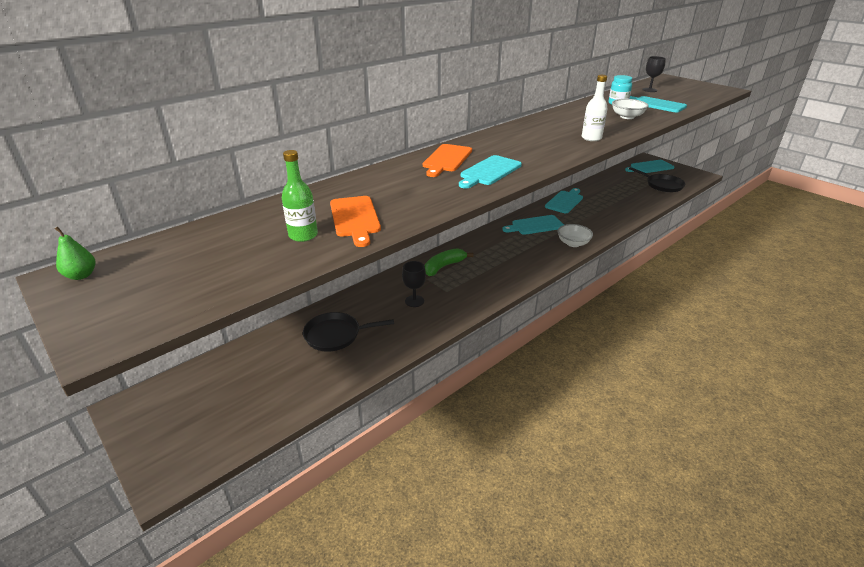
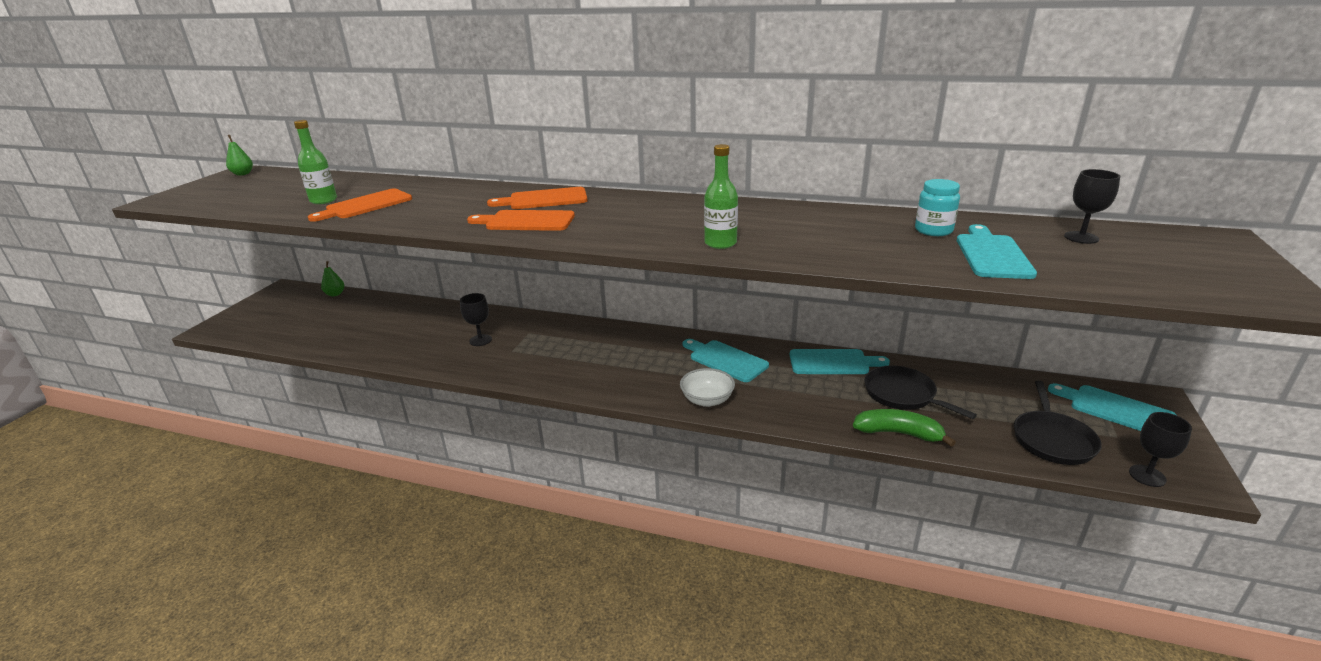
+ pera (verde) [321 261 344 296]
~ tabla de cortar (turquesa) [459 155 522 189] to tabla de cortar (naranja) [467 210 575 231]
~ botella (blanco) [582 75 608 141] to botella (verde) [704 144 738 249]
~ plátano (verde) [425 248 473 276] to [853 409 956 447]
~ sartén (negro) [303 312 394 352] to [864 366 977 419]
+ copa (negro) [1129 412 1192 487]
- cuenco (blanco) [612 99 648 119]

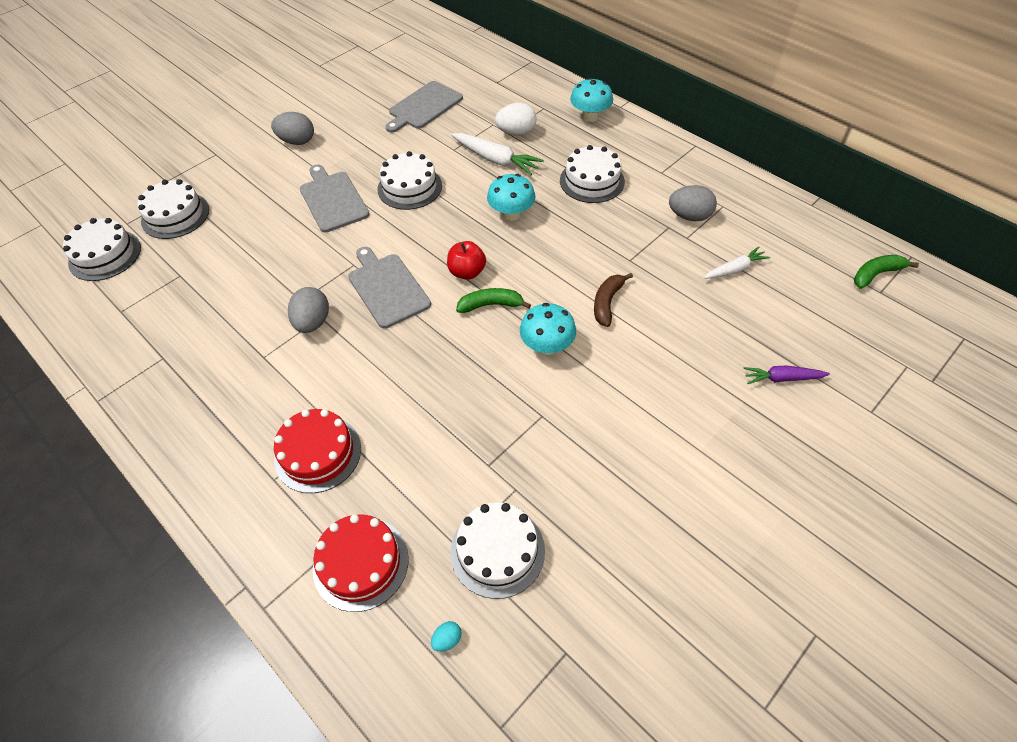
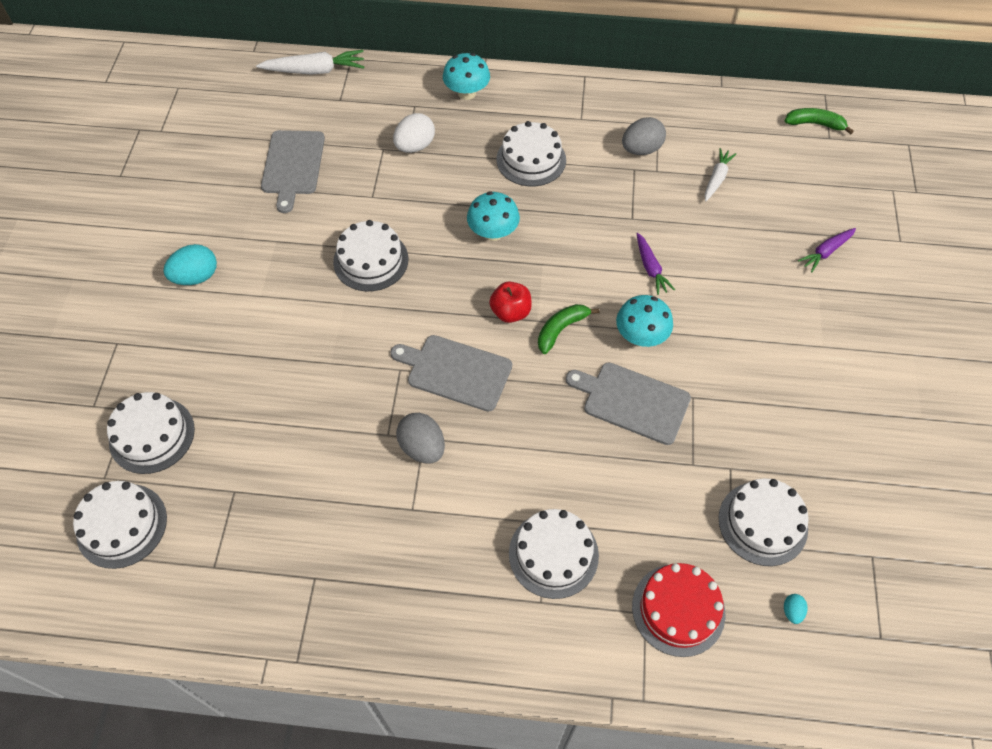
~ huevo (gris) [271 112 314 145] to huevo (turquesa) [163 244 217 285]
~ zanahoria (blanco) [451 133 544 175] to [256 50 364 75]
~ tarta (rojo) [274 409 361 493] to tarta (blanco) [509 509 599 599]
~ tabla de cortar (gris) [300 165 370 232] to [566 363 691 445]
~ plátano (marrón) [594 273 633 327] to zanahoria (morado) [637 233 675 295]
~ plátano (verde) [854 255 919 289] = [785 108 854 135] 75 degrees clockwise

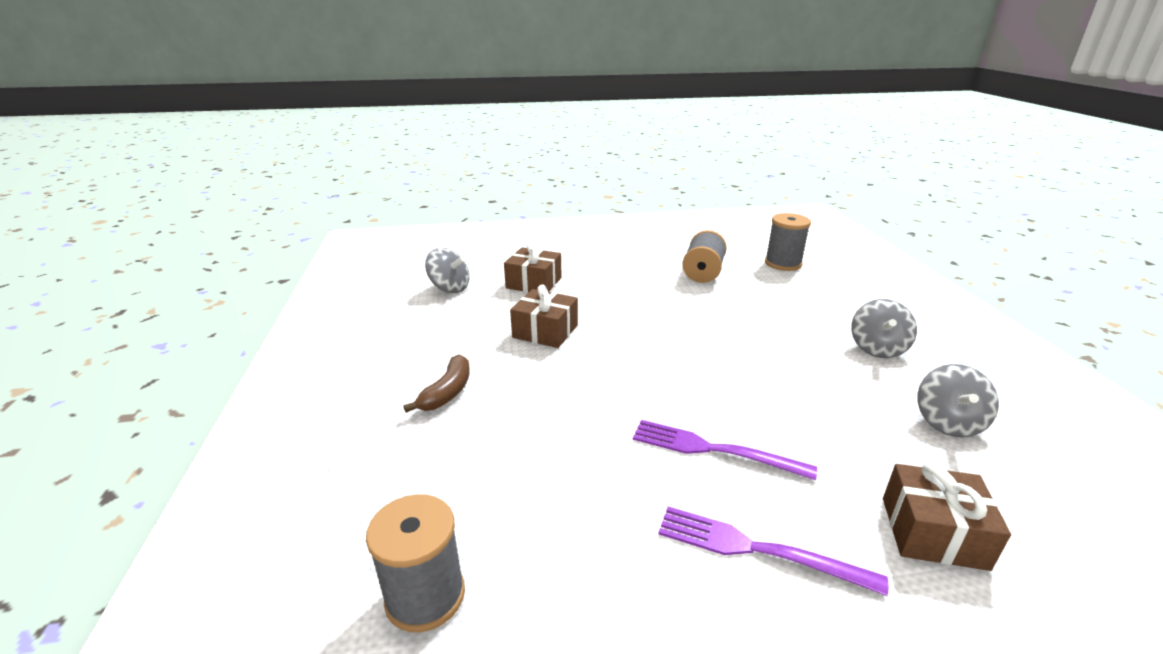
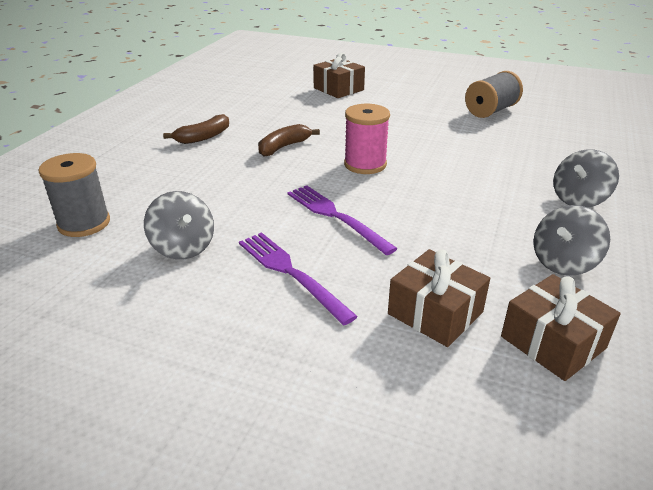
~ peonza (gris) [425 248 469 293] to [144 191 214 259]
+ plátano (marrón) [258 124 320 156]
+ carrete (rosa) [344 104 390 174]
~ regalo (marrón) [510 284 578 348] to [501 274 621 381]
- carrete (gris) [765 213 811 271]

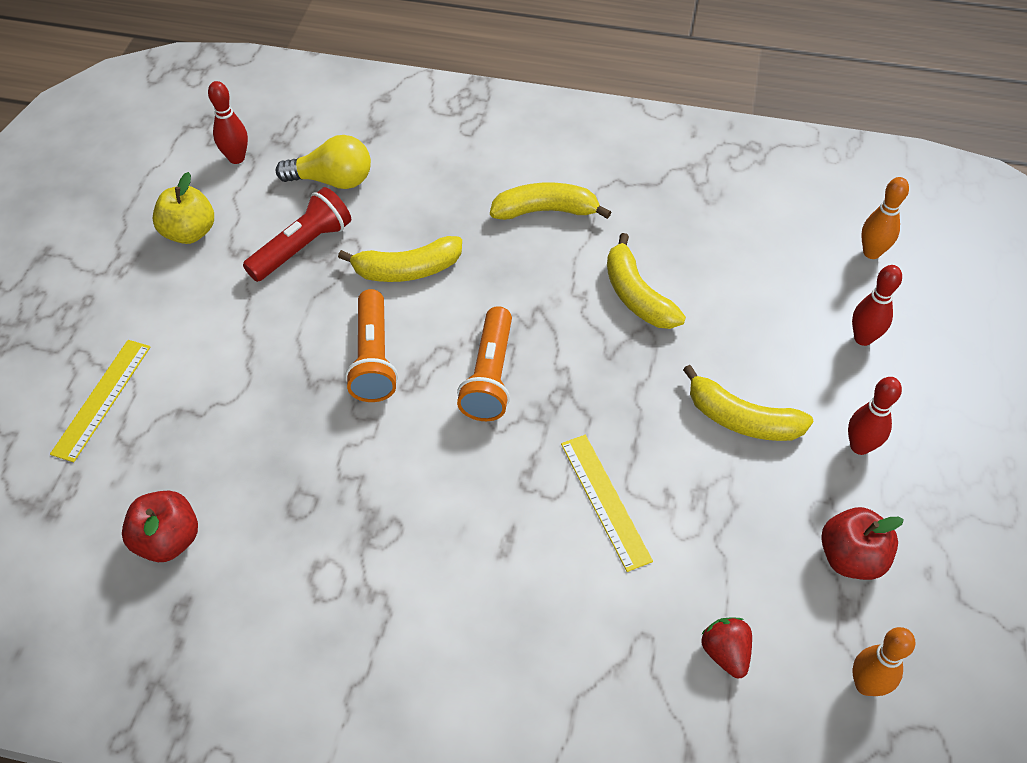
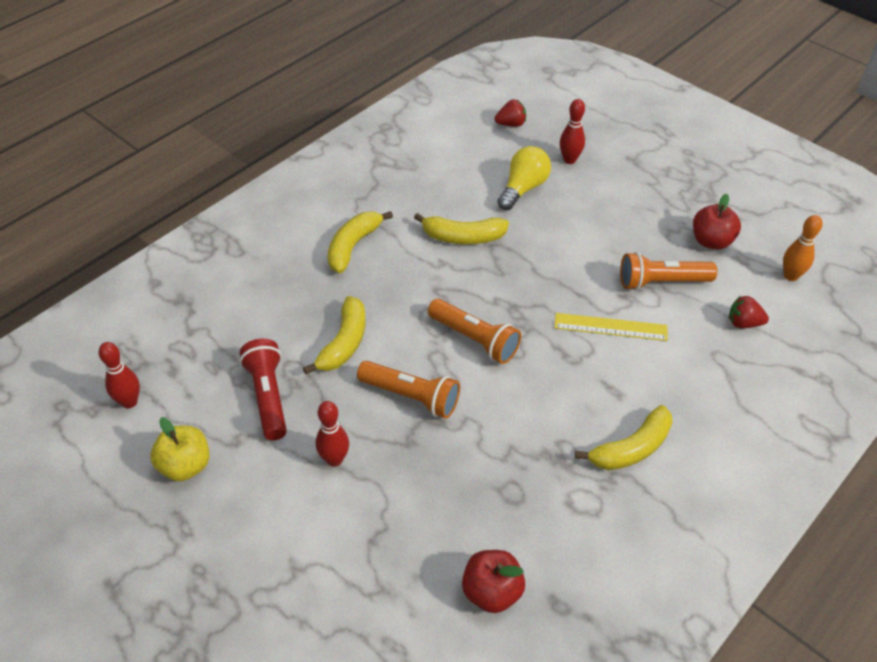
~ bolo (rojo) [848 377 902 455] to [316 401 349 467]
~ bolo (naranja) [861 177 909 259] to fresa (rojo) [495 99 526 127]
~ bombilla (amarillo) [276 135 371 189] to [497 146 551 210]
~ plátano (amarillo) [683 365 813 441] to [575 405 672 470]
+ lámpara de mano (naranja) [620 252 717 290]
- regla (amarillo) [50 340 150 462]

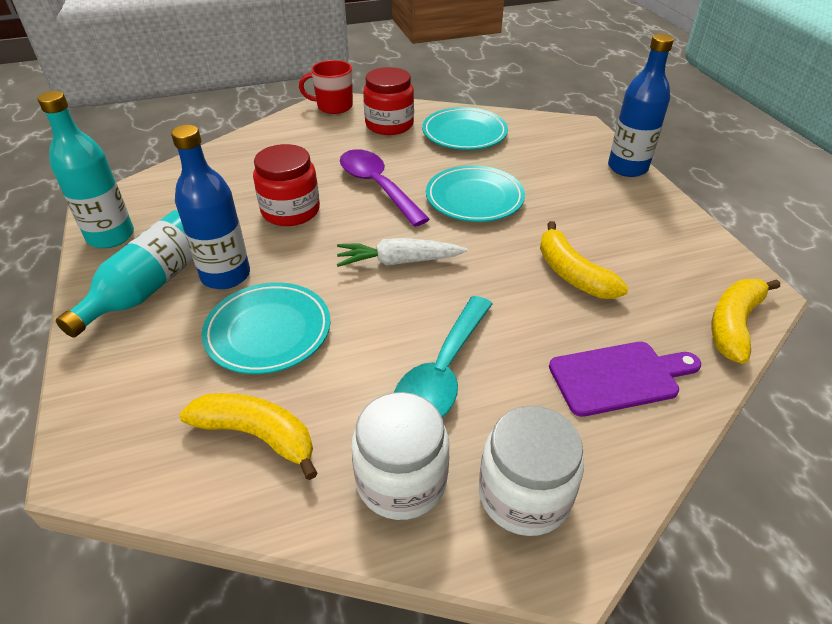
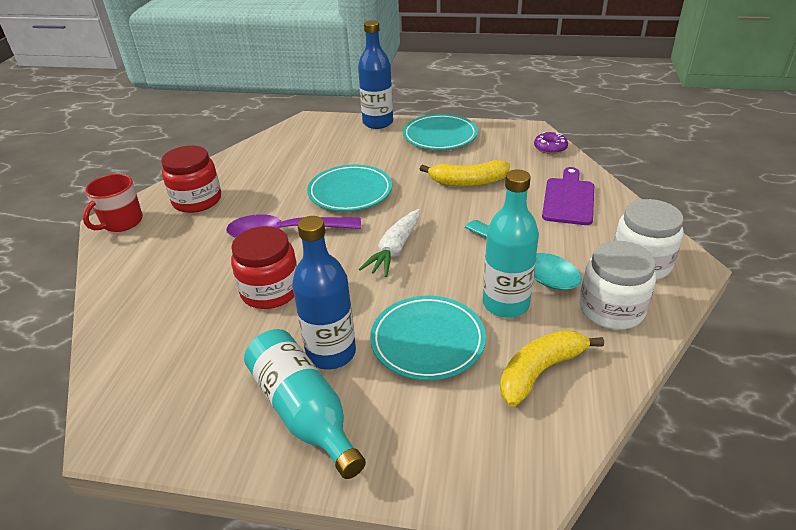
~ plato (turquesa) [422 107 508 150] to [403 114 478 150]
~ botella (turquesa) [38 91 134 248] to [483 169 539 318]
~ plátano (amarillo) [711 279 780 364] to rosquilla (morado) [534 132 568 154]

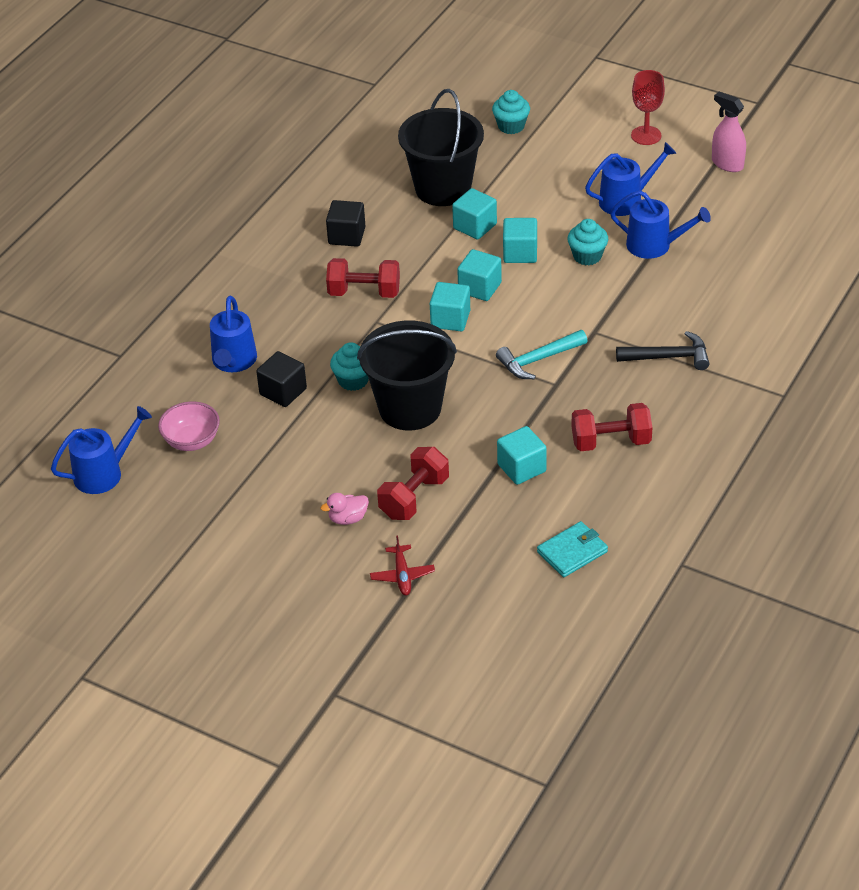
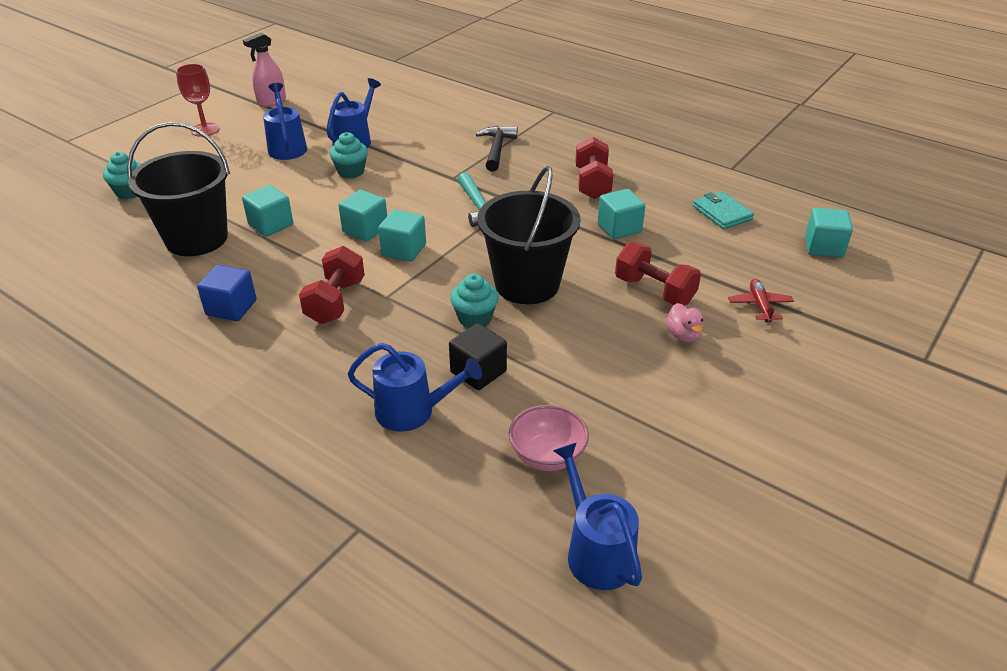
~ cubo (negro) [326 200 366 247] to cubo (azul) [197 265 257 321]
~ avión (rojo) [370 535 435 596] = [728 279 794 322] 90 degrees counterclockwise
~ cubo (turquesa) [503 218 537 263] to [805 208 853 258]

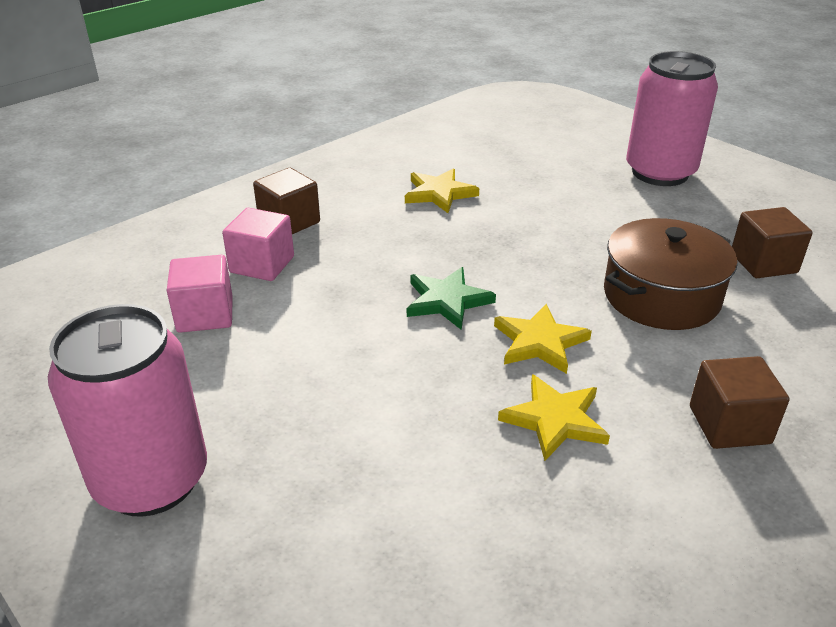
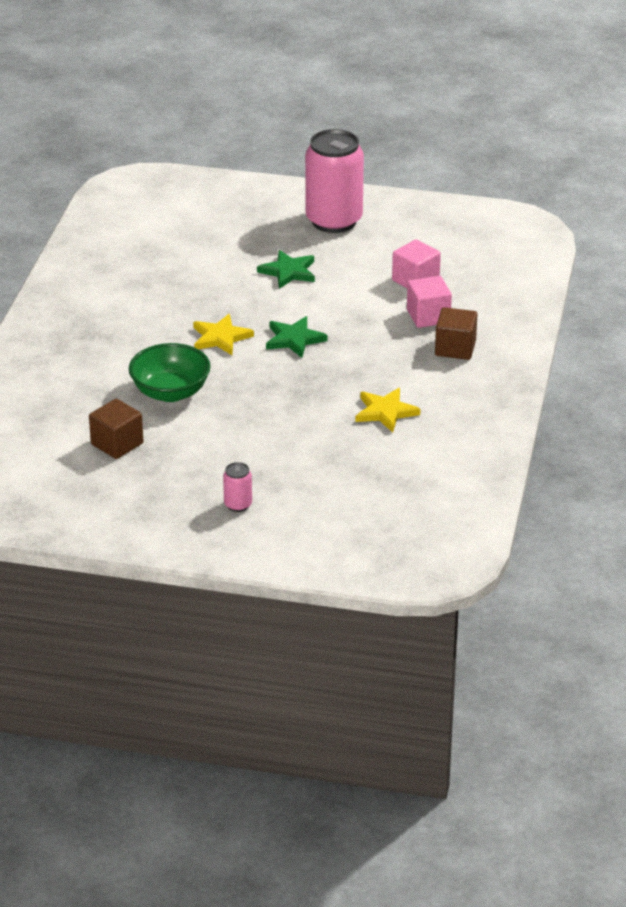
~ olla (marrón) [604 218 737 330] to cuenco (verde) [129 343 211 402]
~ lata (rosa) [626 51 718 186] = [223 462 252 512] x0.42
+ estrella (verde) [257 250 315 289]
- estrella (amarillo) [498 374 610 461]
- cubo (marrón) [690 356 789 449]

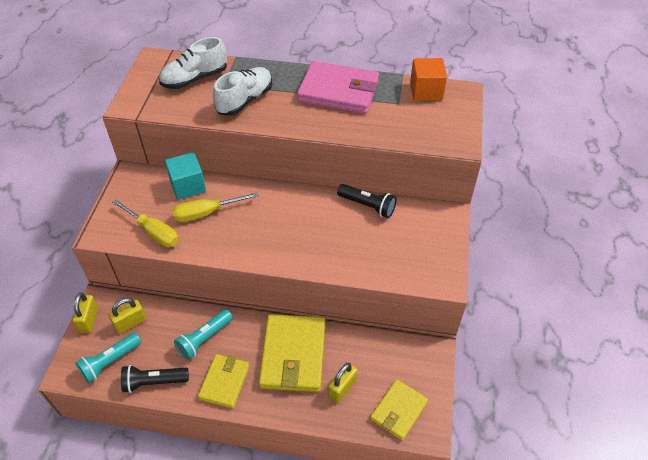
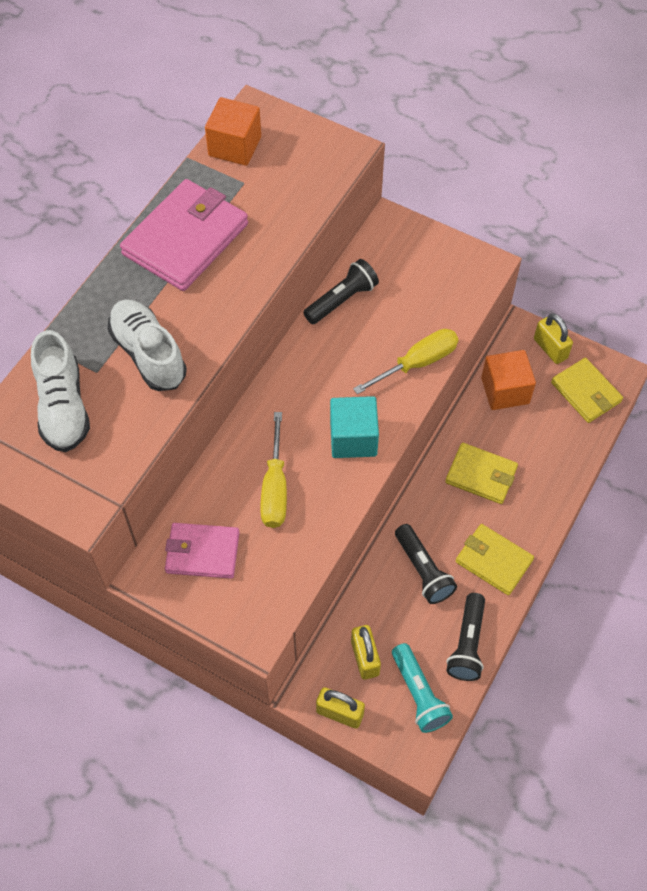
+ cartera (rosa) [165 523 239 579]
~ cubo (turquesa) [165 152 206 200] to [330 396 379 458]
~ destornillador (amarillo) [112 199 179 247] to [353 329 459 394]
~ lámpara de mano (turquesa) [174 309 233 360] to lámpara de mano (negro) [395 524 457 604]
~ cartera (amarillo) [259 314 325 392] = [445 443 518 504] x0.61
+ cubo (naranja) [481 350 536 410]
~ candado (amarillo) [328 362 358 403] to [534 314 573 364]

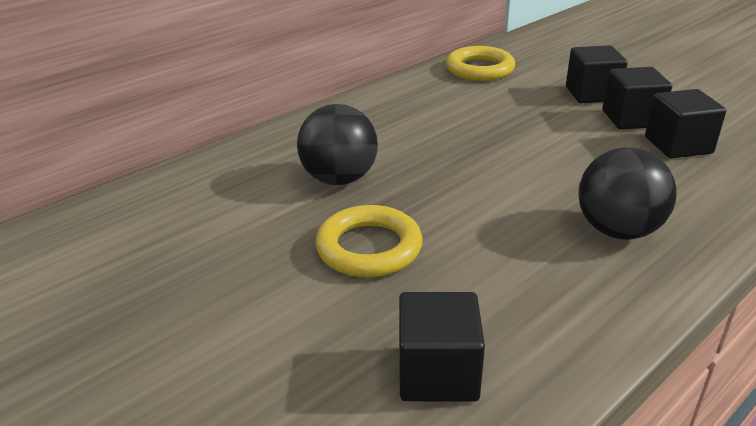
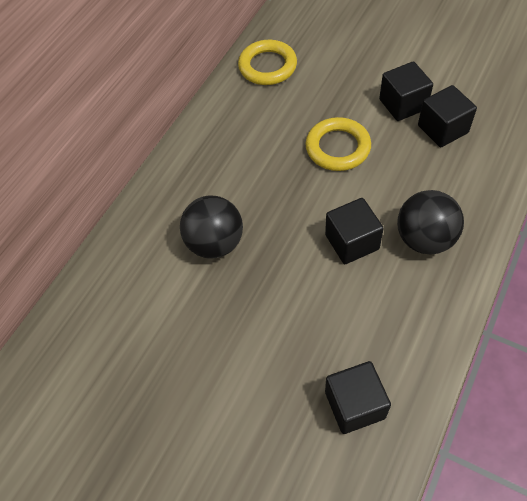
~ anillo (amarillo) [315 205 423 277] to [305 117 371 171]
~ cubo (negro) [566 45 628 103] to [325 198 384 264]

